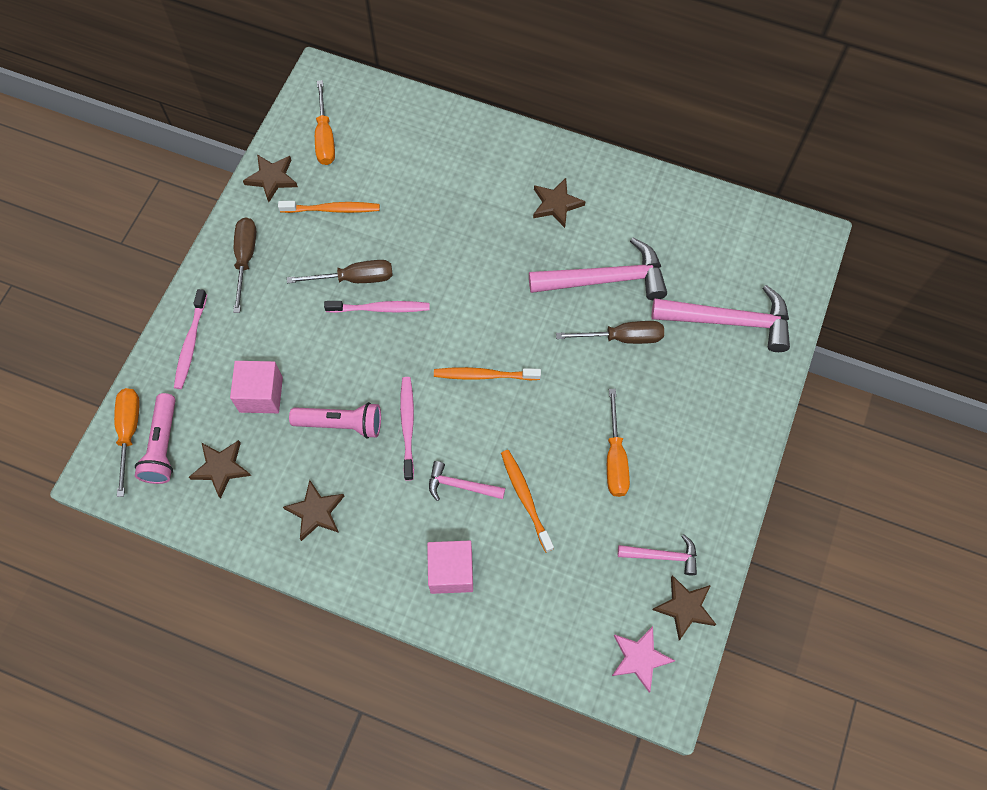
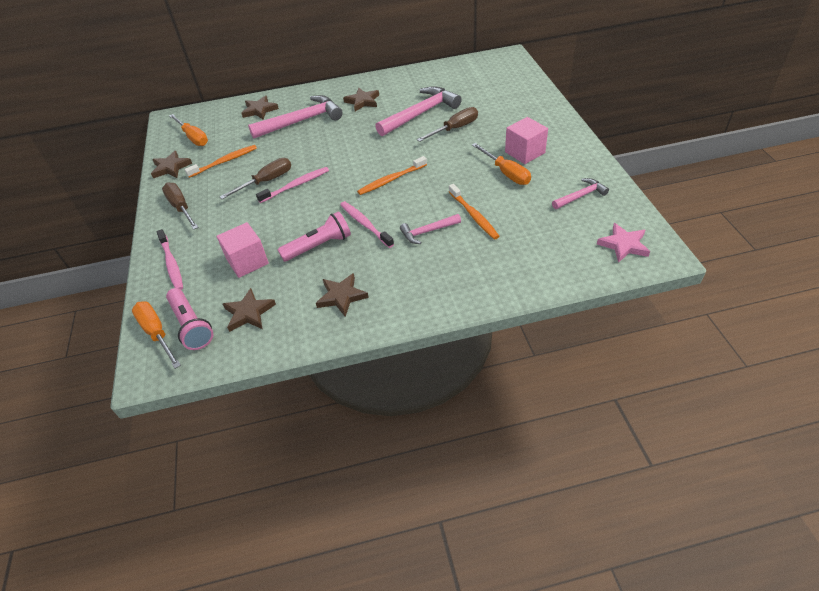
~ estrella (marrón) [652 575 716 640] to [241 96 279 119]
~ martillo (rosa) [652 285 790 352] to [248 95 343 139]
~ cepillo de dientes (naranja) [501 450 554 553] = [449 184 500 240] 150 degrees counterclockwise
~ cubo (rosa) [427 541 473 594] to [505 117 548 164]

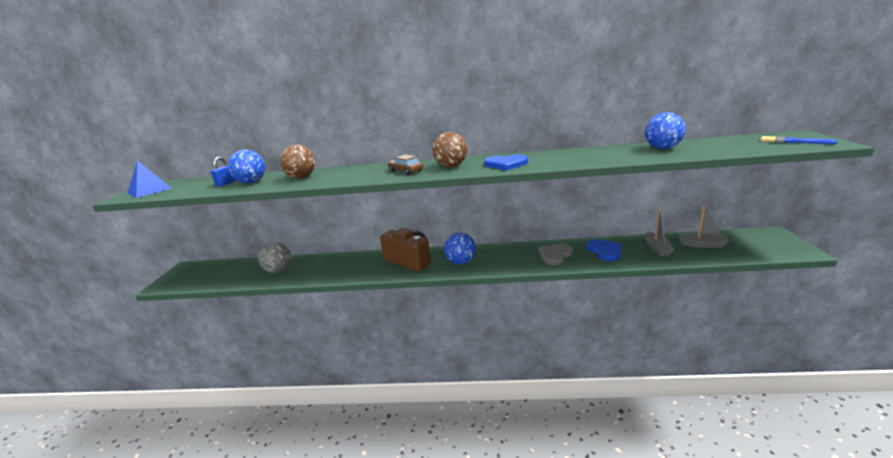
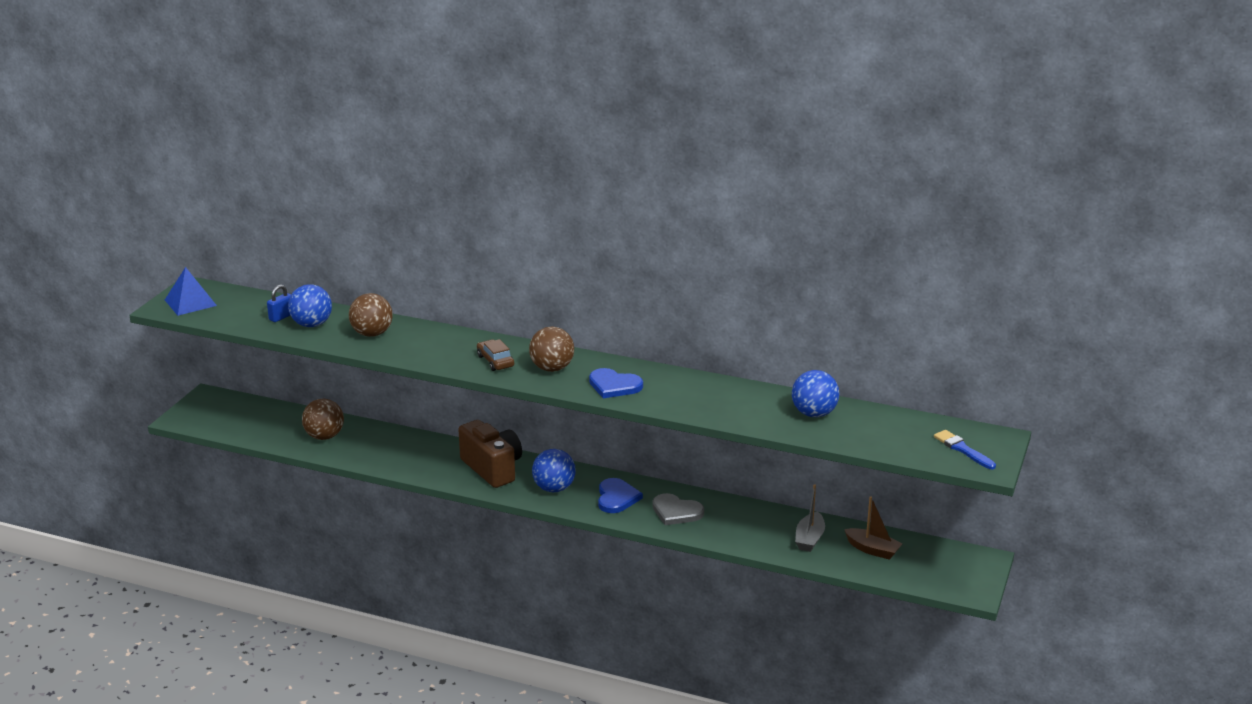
~ pelota (gris) [258 242 291 273] to pelota (marrón) [302 399 344 440]
~ corazón (azul) [586 239 622 261] to [598 478 643 513]
~ corazón (gris) [538 244 573 265] = [652 493 704 525] 120 degrees counterclockwise
~ barco (gris) [678 204 729 248] to barco (marrón) [844 496 902 560]

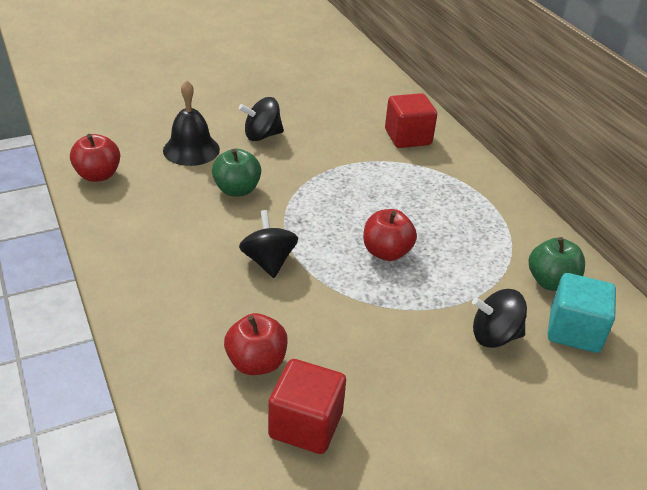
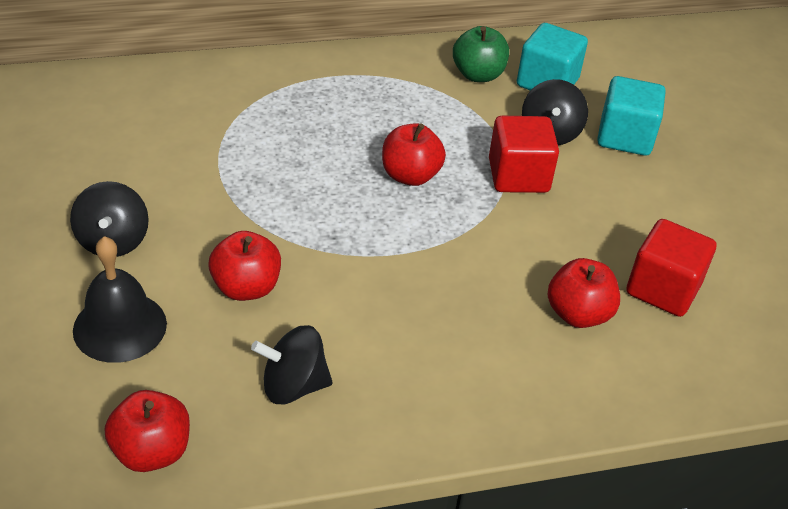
~ manzana (verde) [212 149 261 197] to manzana (rojo) [209 231 281 301]
~ peonza (negro) [239 210 298 278] to [251 325 333 405]
~ cubo (rojo) [385 93 437 148] to [489 116 559 193]
+ cubo (turquesa) [597 76 666 156]

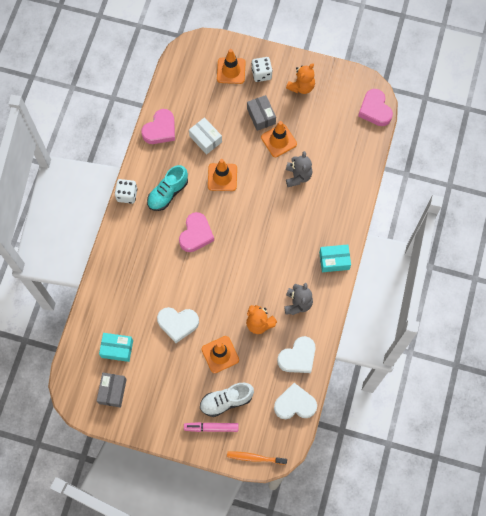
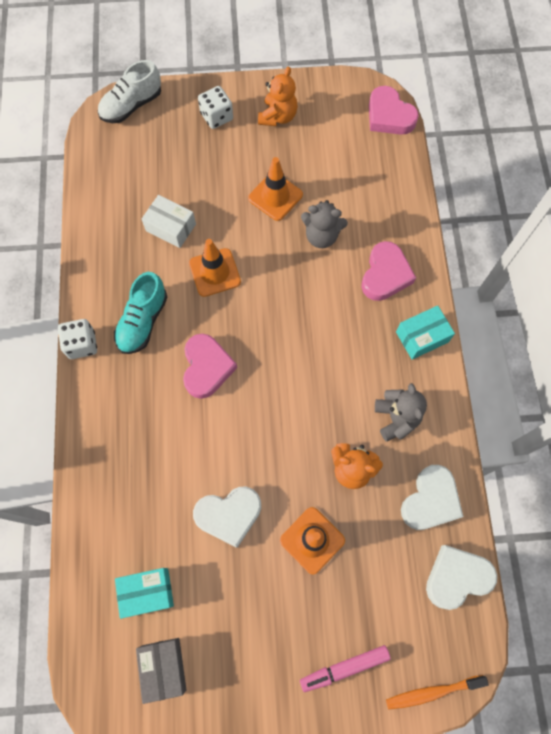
~ zapato (blanco) [200 383 254 417] to [98 60 161 123]
~ osito (gris) [286 151 312 187] = [301 200 348 248] 120 degrees clockwise
~ corazón (rosa) [141 109 175 144] to [361 241 416 301]
- cono de tráfico (naranja) [217 49 246 84]
- caja (gris) [247 95 276 131]

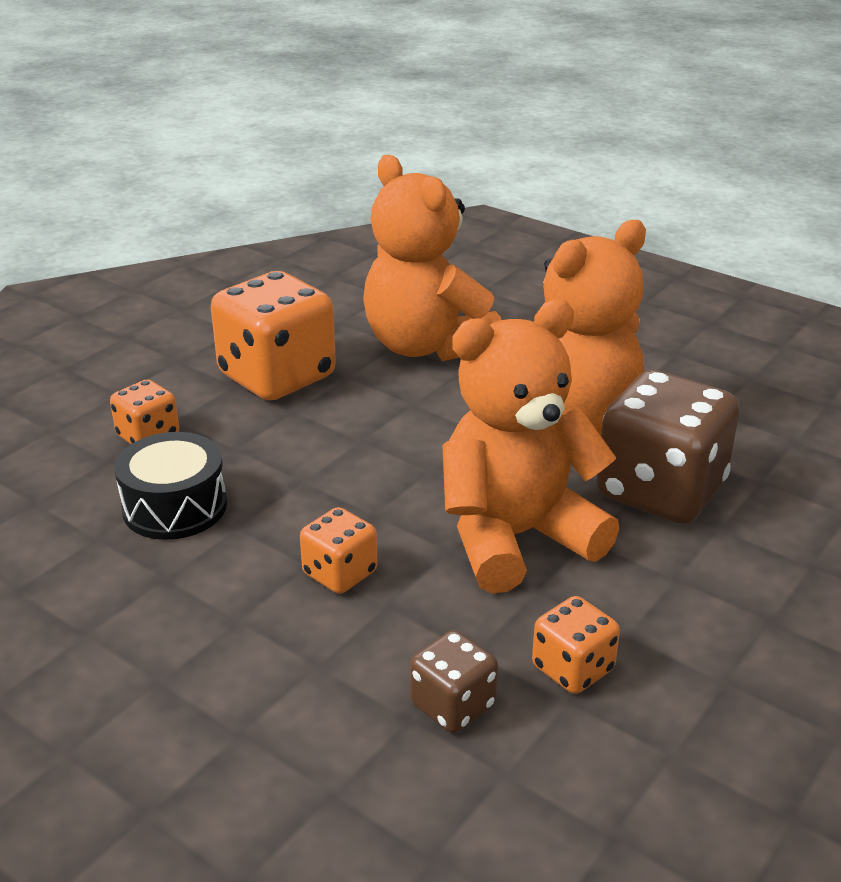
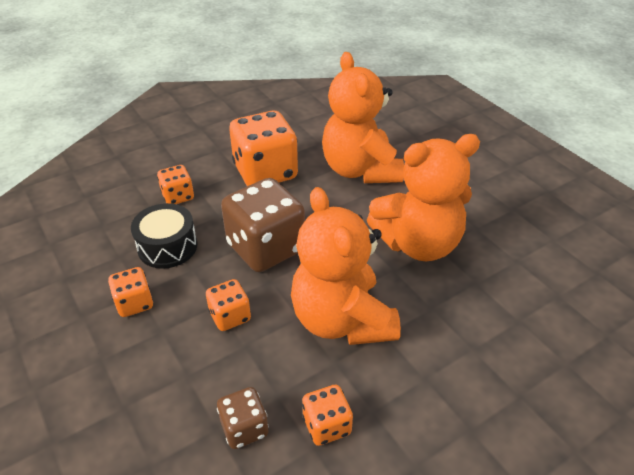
+ dado (naranja) [108 267 153 317]
~ dado (marrón) [597 370 740 524] to [221 178 305 272]
~ osito (naranja) [442 299 620 594] = [291 187 401 345] 105 degrees counterclockwise

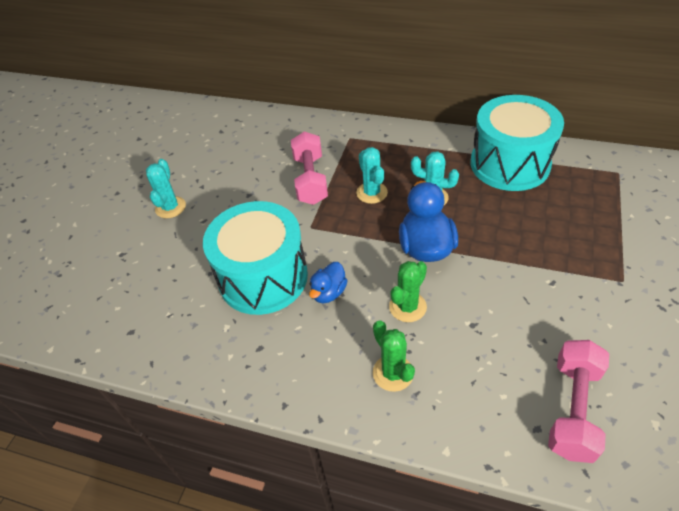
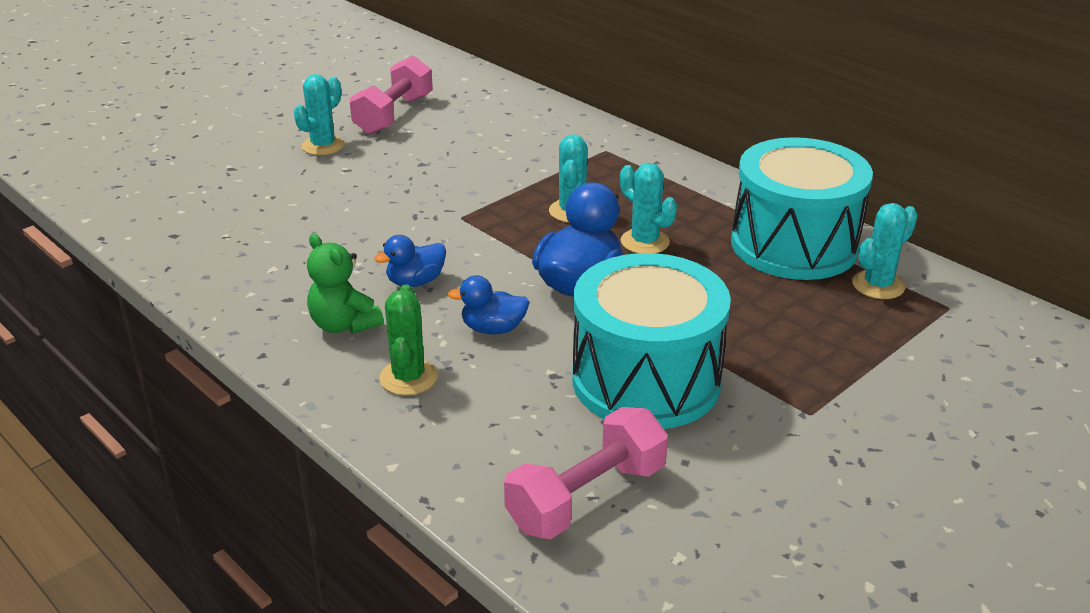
+ osito (verde) [307 234 384 334]
~ mancuerna (rosa) [291 131 328 205] to [349 55 433 135]
~ cactus (verde) [389 261 427 322] to pato (azul) [448 275 530 335]
~ tambor (turquesa) [203 201 308 315] to [572 253 731 429]
+ cactus (turquesa) [852 203 918 299]

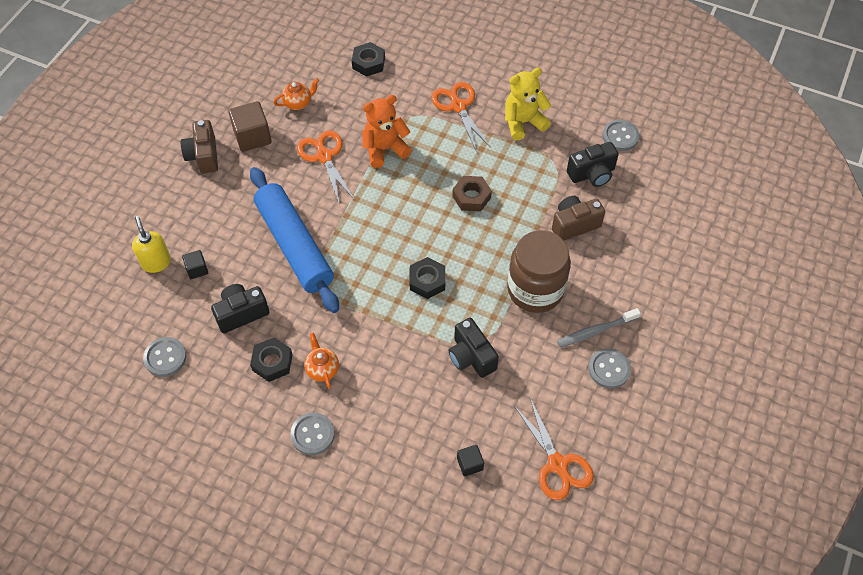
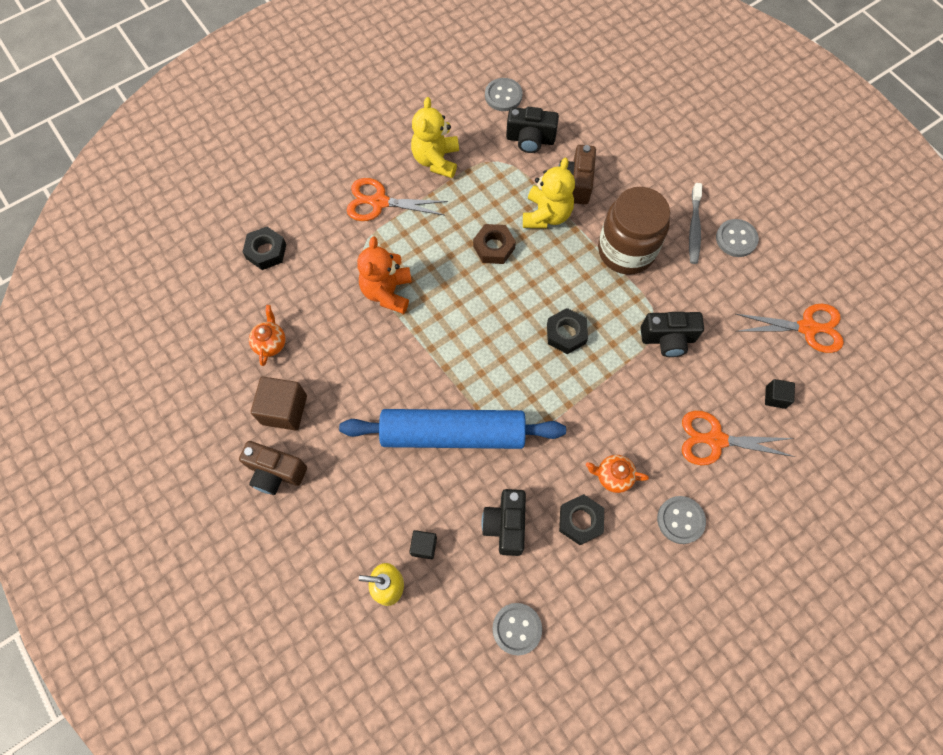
~ cámara (negro) [567 142 619 187] = [506 107 559 153] 90 degrees clockwise
+ osito (amarillo) [523 158 575 228]
~ tijeras (naranja) [297 131 355 205] to [682 411 795 465]

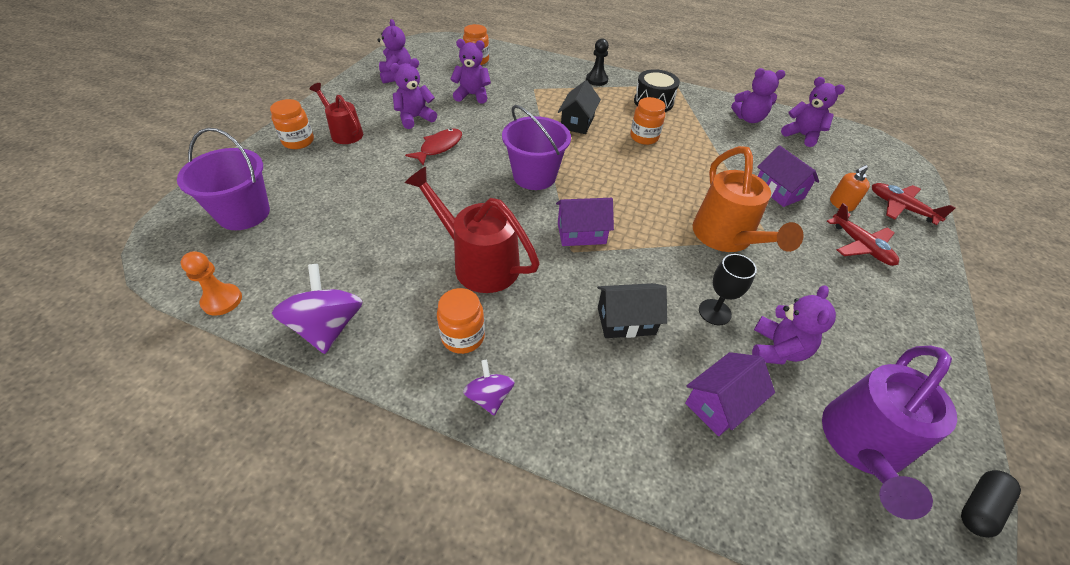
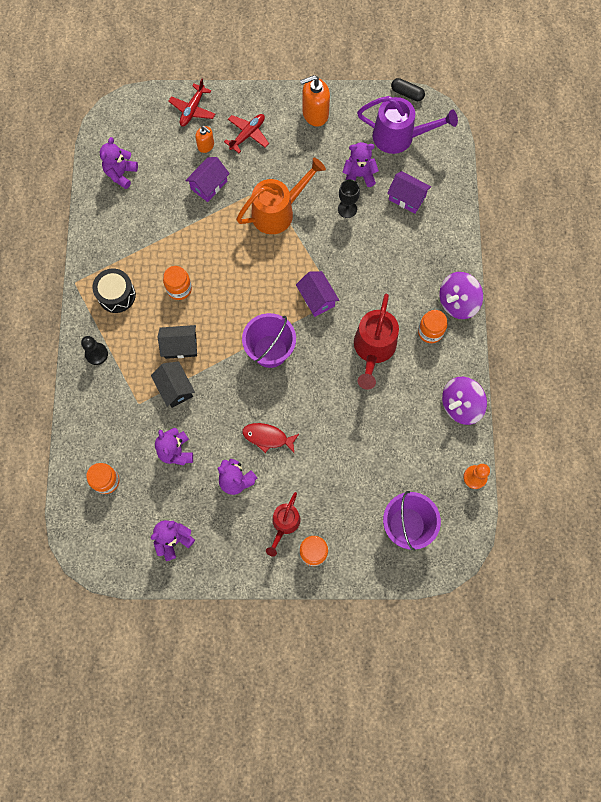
~ casa (negro) [597 283 667 338] to [151 361 195 408]
+ dispensador de jabón (naranja) [300 75 330 127]
~ peonza (morado) [463 360 515 415] = [440 272 483 319] x1.72
- osito (morado) [731 68 785 123]

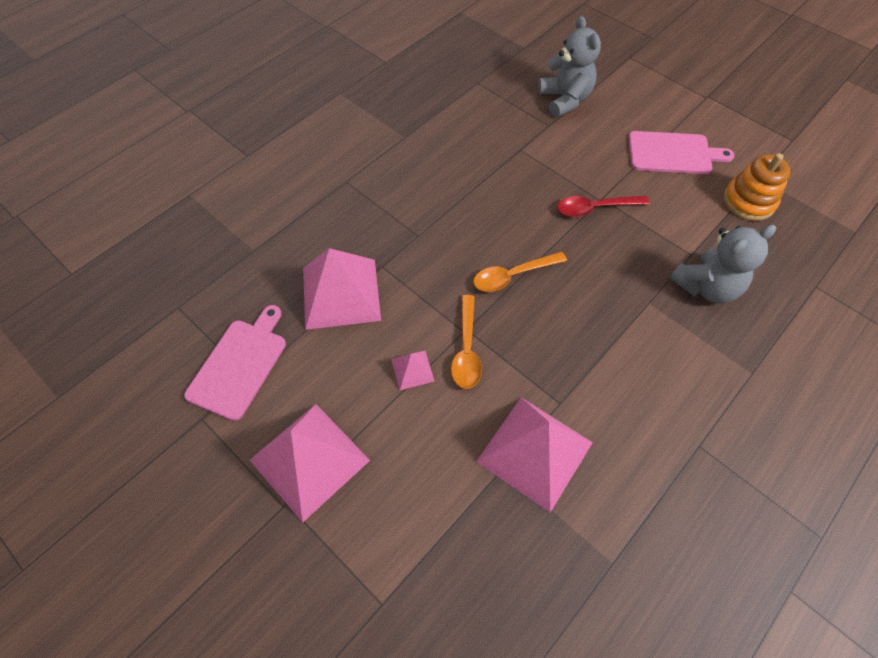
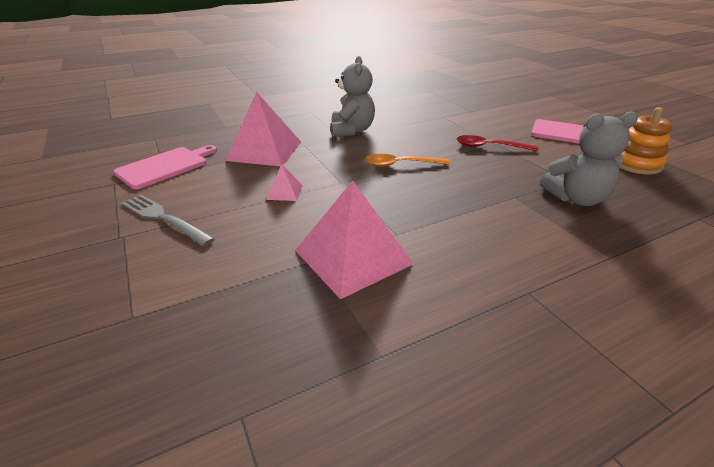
~ pirámide (rosa) [250 404 370 522] to tenedor (gris) [121 194 215 246]
~ osito (gris) [538 16 601 117] to [330 56 375 137]
- cuchara (naranja) [451 295 482 389]

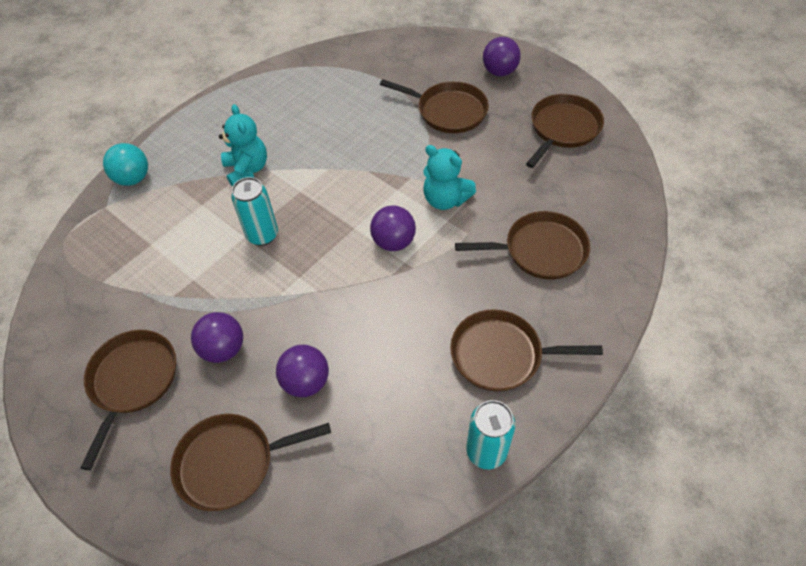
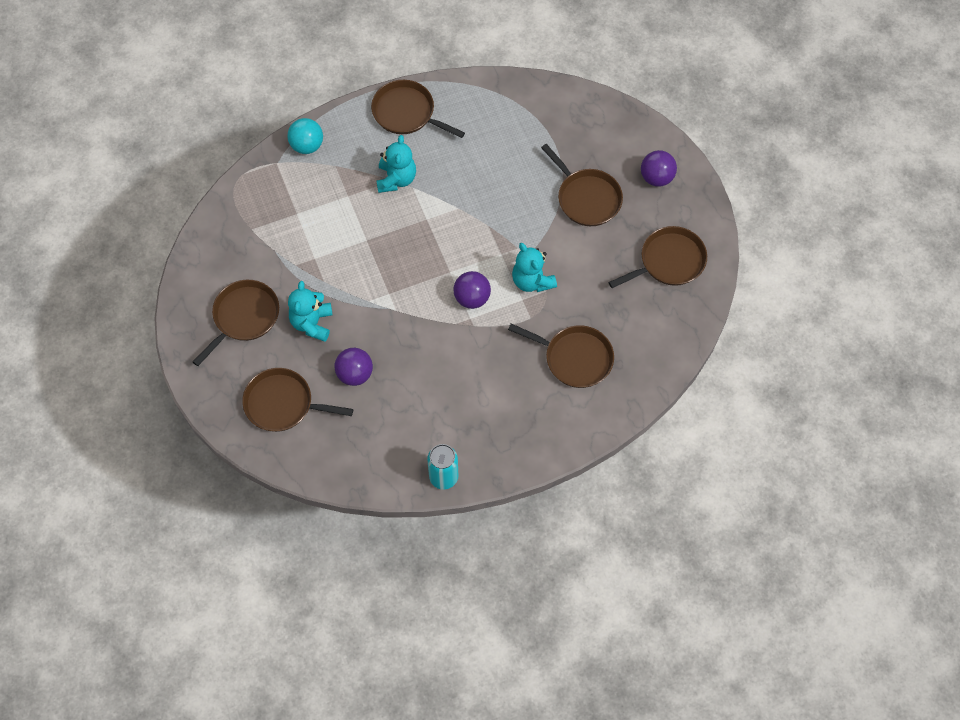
~ pelota (morado) [191 312 243 363] to osito (turquesa) [288 281 333 342]
~ sartén (marrón) [450 309 603 391] to [371 80 465 138]
- lata (turquesa) [231 177 278 246]

